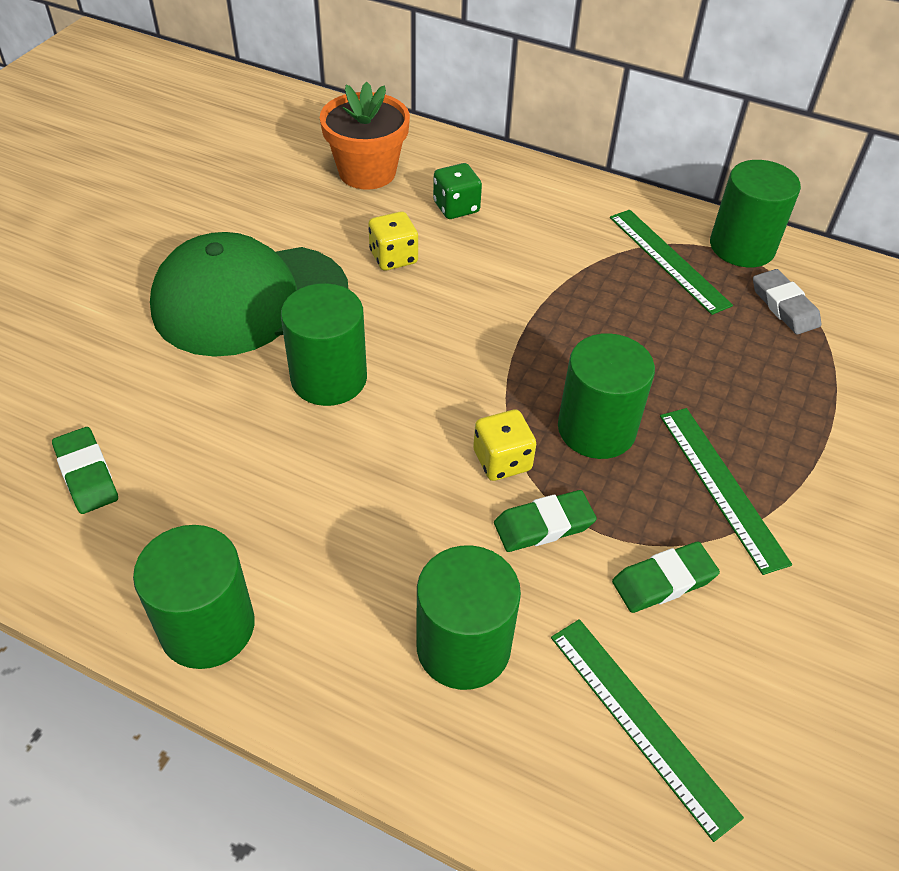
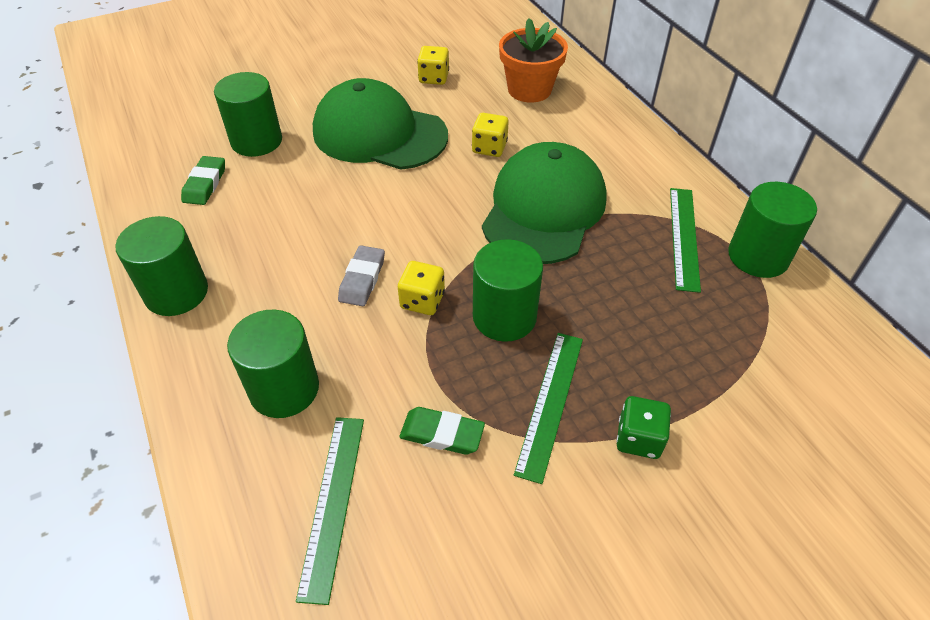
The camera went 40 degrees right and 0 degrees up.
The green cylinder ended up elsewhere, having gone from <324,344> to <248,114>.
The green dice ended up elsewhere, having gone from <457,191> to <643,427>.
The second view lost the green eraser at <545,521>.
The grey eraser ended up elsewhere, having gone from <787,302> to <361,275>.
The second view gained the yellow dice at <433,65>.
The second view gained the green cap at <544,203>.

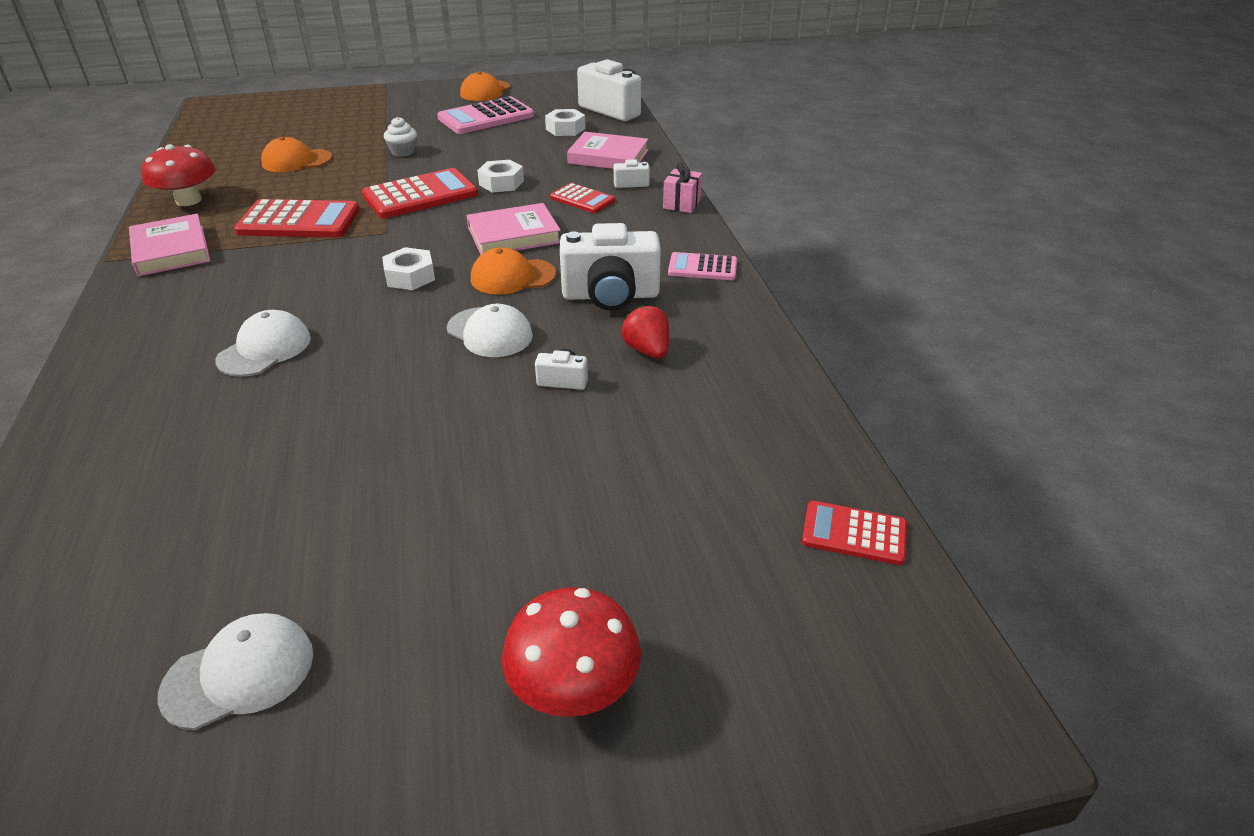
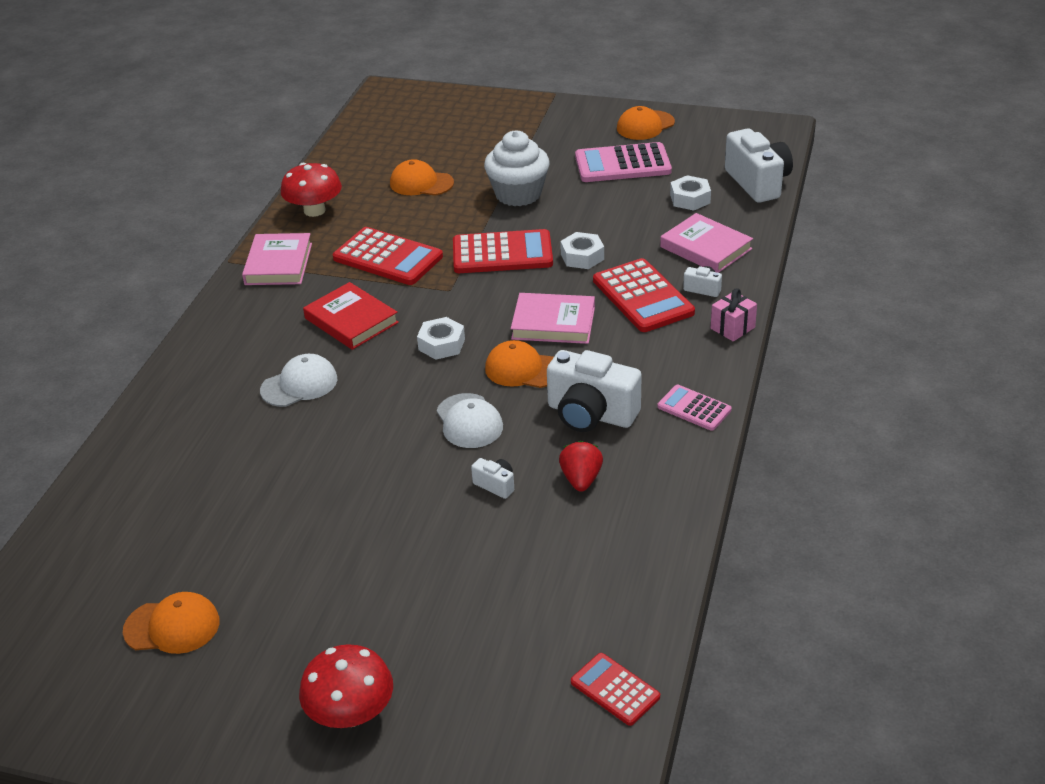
The camera went 30 degrees right and 0 degrees up.
What was the white cap at <235,671> turned into the orange cap at <171,623>.
The size of the white cupcake at <400,137> changed by a factor of 2.00.
The size of the red calculator at <582,198> changed by a factor of 1.75.
The second view gained the red book at <351,316>.

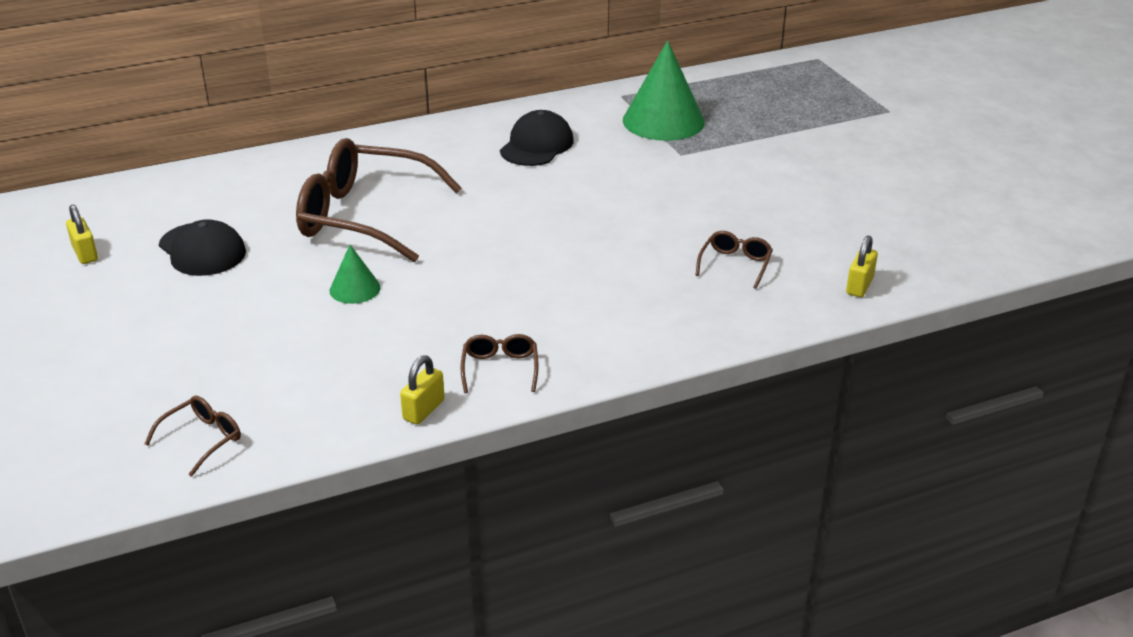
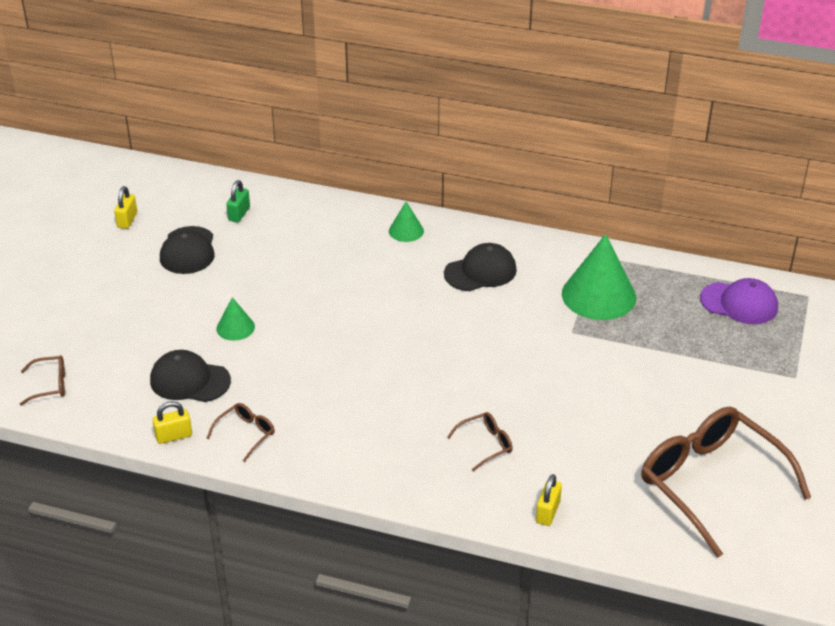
The camera went 40 degrees right and 5 degrees up.
The brown glasses ended up elsewhere, having gone from <379,200> to <726,482>.
The yellow padlock at <862,266> ended up facing another way, 45 degrees counterclockwise from before.
The second view gained the black cap at <190,376>.
The second view gained the green padlock at <238,201>.
The second view gained the green cone at <406,222>.
The second view gained the purple cap at <739,301>.

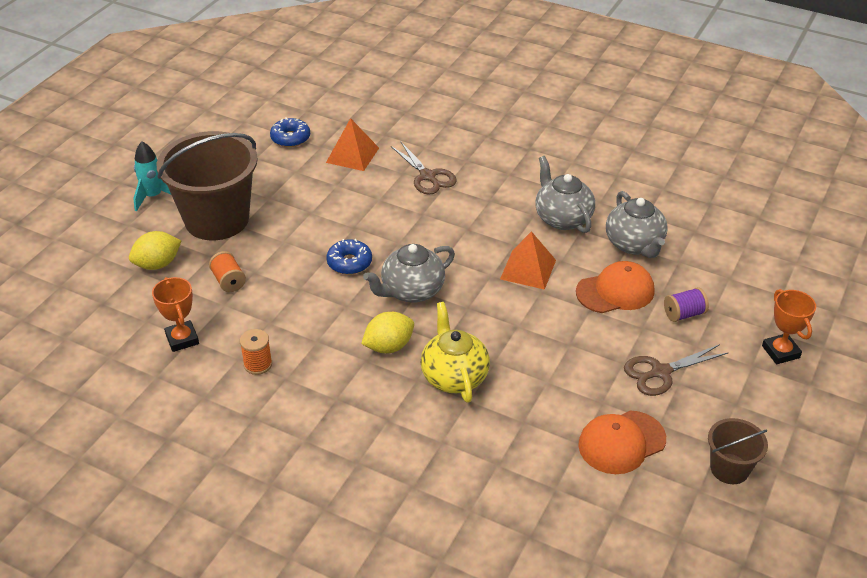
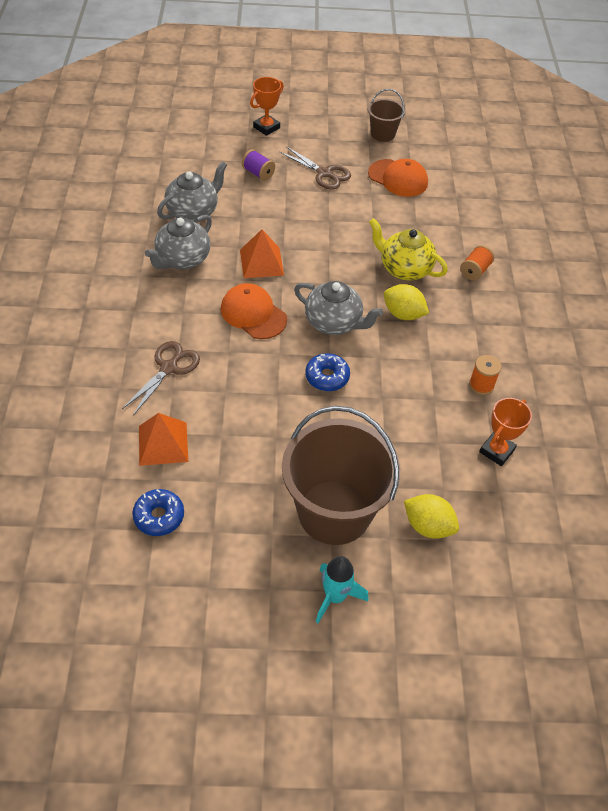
The camera went 120 degrees left and 10 degrees up.
The orange spool ended up elsewhere, having gone from <227,271> to <477,262>.
The yellow teapot at <455,352> ended up facing another way, 75 degrees clockwise from before.
The orange cap ended up elsewhere, having gone from <615,287> to <254,311>.

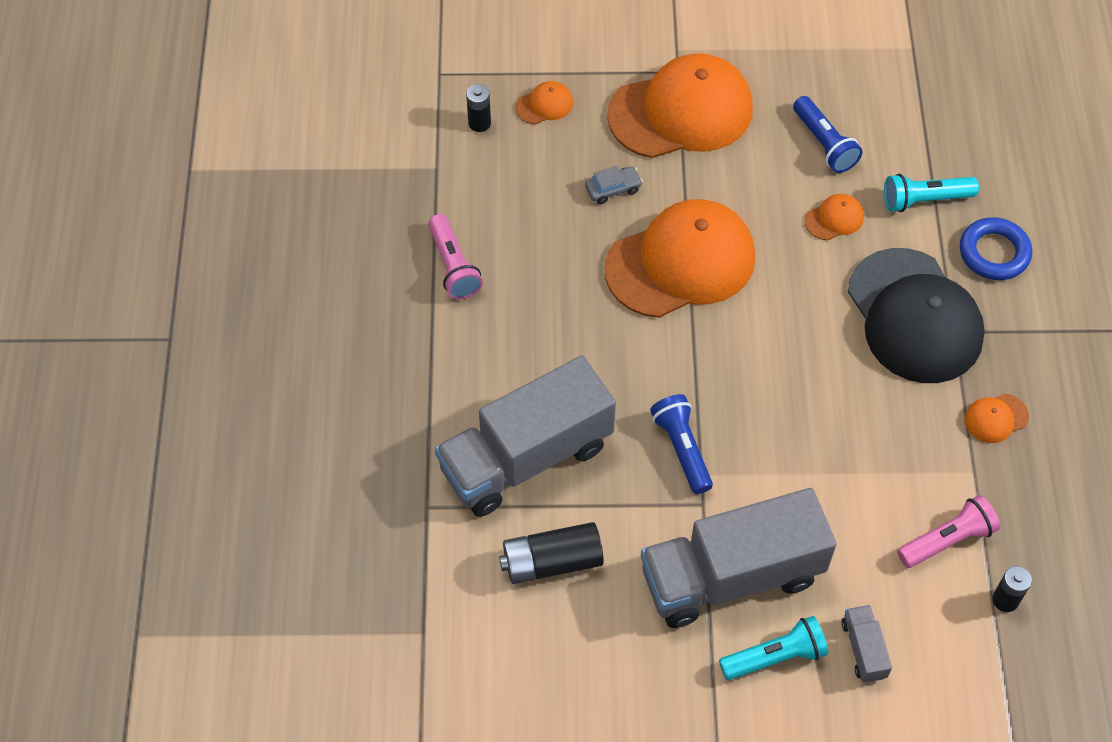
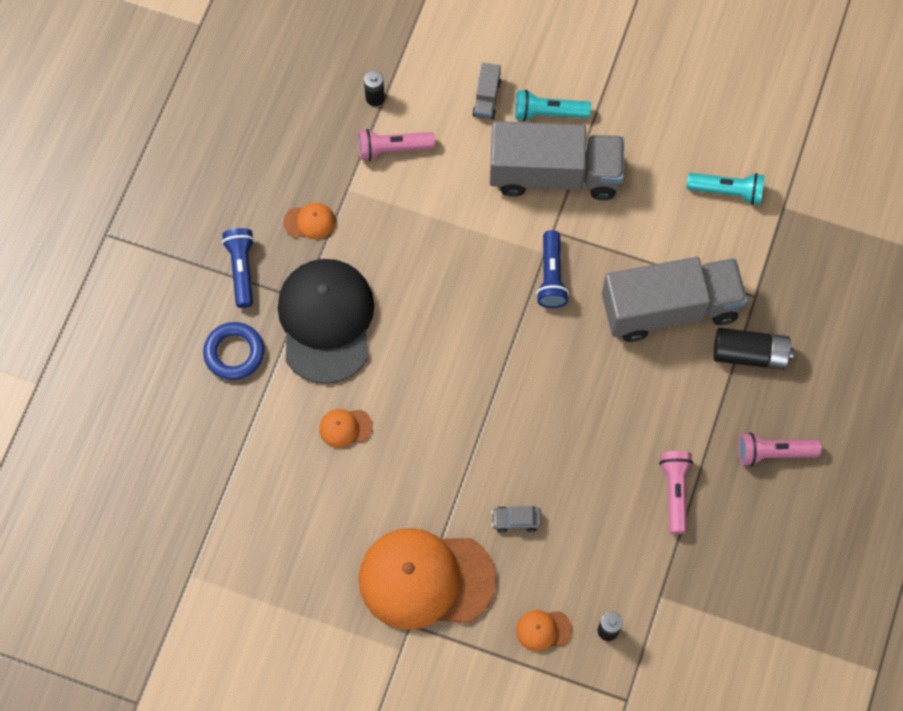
The camera went 160 degrees left and 10 degrees up.
The black battery ended up elsewhere, having gone from <551,553> to <753,349>.
The second view lost the orange cap at <679,258>.
The blue flashlight ended up elsewhere, having gone from <827,134> to <238,268>.
The turquoise flashlight ended up elsewhere, having gone from <931,193> to <726,189>.
The second view gained the pink flashlight at <780,449>.

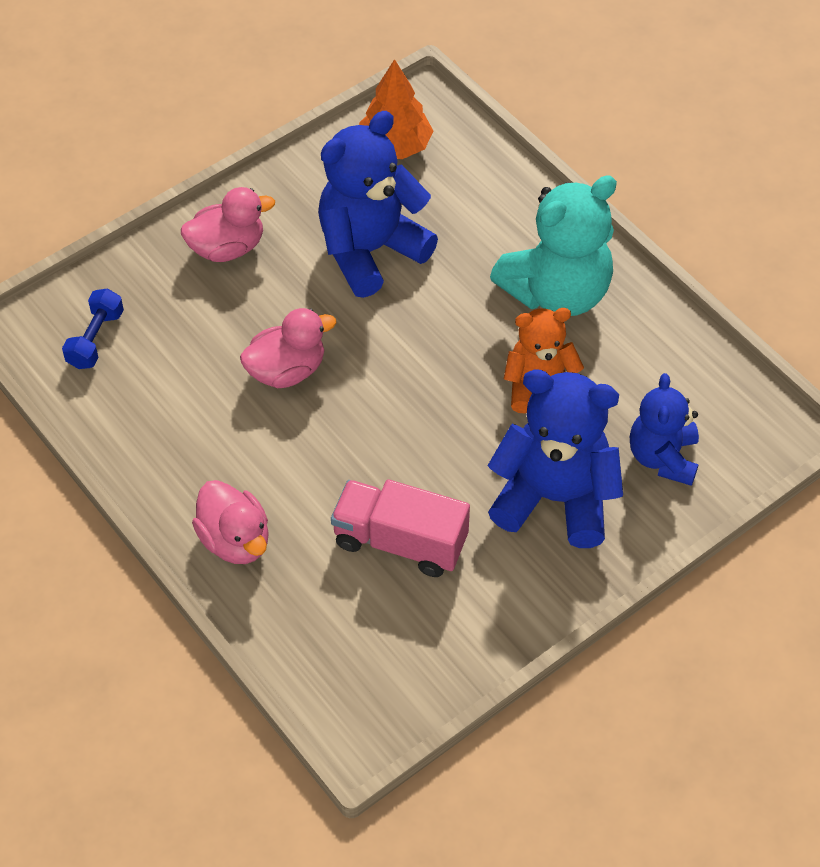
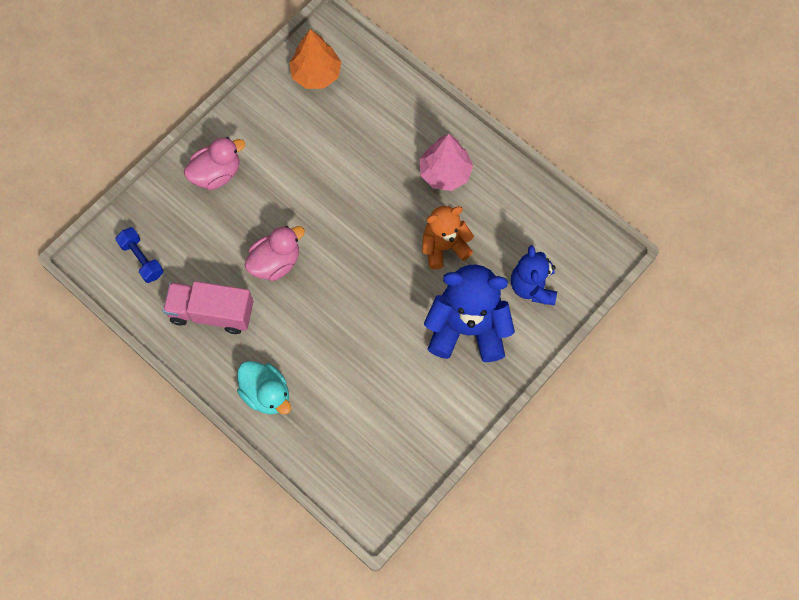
The camera went 10 degrees left and 15 degrees up.
The blue dumbbell at <93,328> ended up facing another way, 45 degrees counterclockwise from before.
What was the pink duck at <230,522> turned into the turquoise duck at <264,387>.
The second view lost the blue teddy bear at <378,204>.
The pink truck ended up elsewhere, having gone from <400,528> to <208,307>.
Where the turquoise teddy bear stood at <553,245>, the pink tree came to stand at <446,162>.

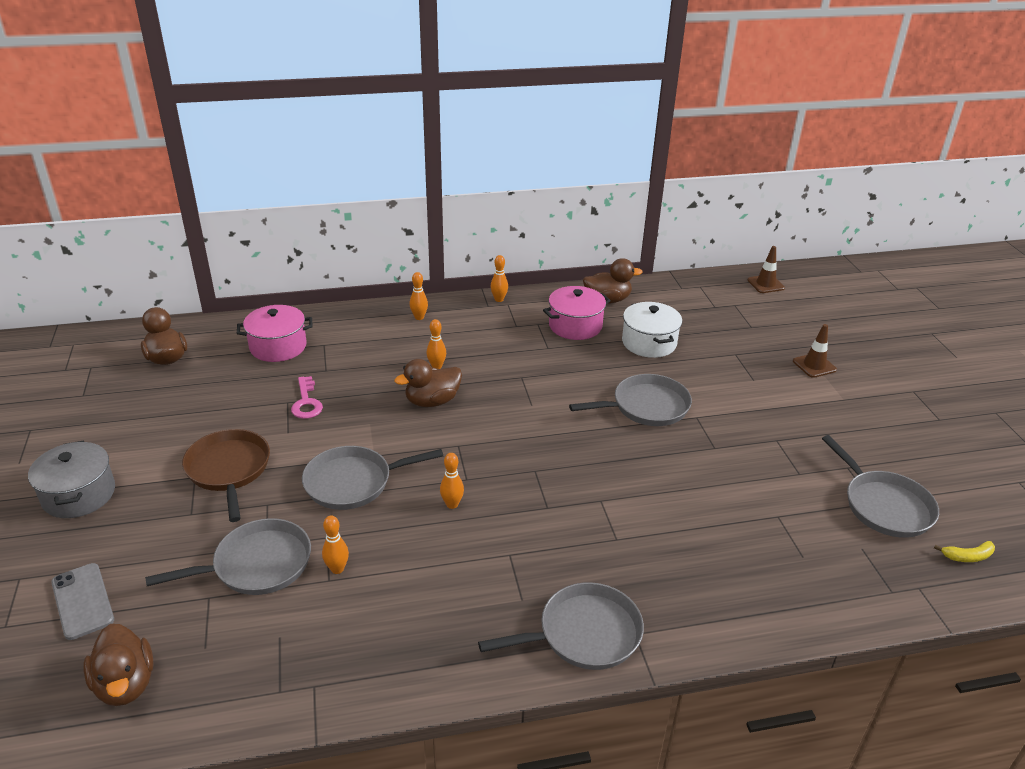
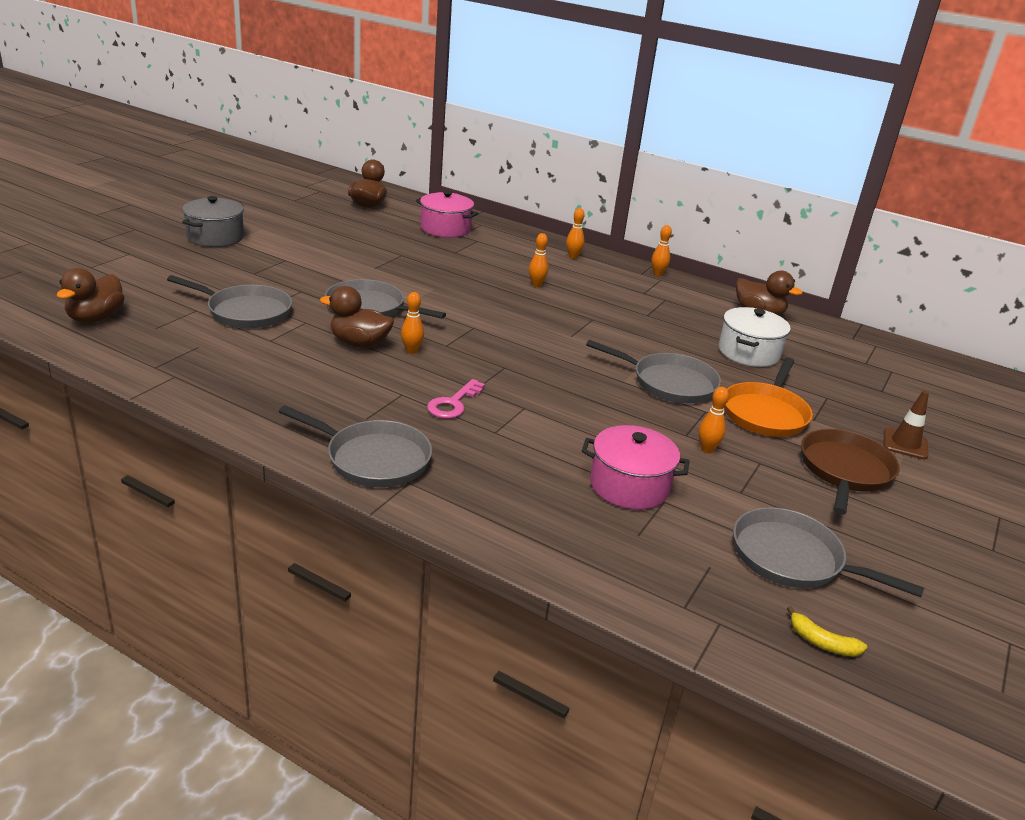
The camera went 40 degrees right and 5 degrees down.
The second view lost the grey phone at <82,601>.
The brown pan ended up elsewhere, having gone from <226,475> to <850,472>.
The pink key ended up elsewhere, having gone from <307,397> to <456,399>.
The orange bowling pin ended up elsewhere, having gone from <335,544> to <714,420>.
The brown duck ended up elsewhere, having gone from <428,383> to <357,317>.
The pink pot ended up elsewhere, having gone from <577,313> to <636,467>.
The second view lost the brown traffic cone at <766,269>.
The grey pan at <880,486> ended up facing another way, 105 degrees clockwise from before.
The second view gained the orange pan at <768,397>.

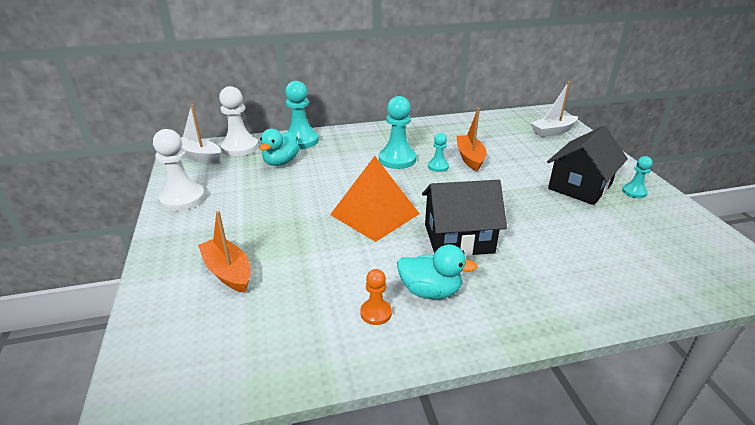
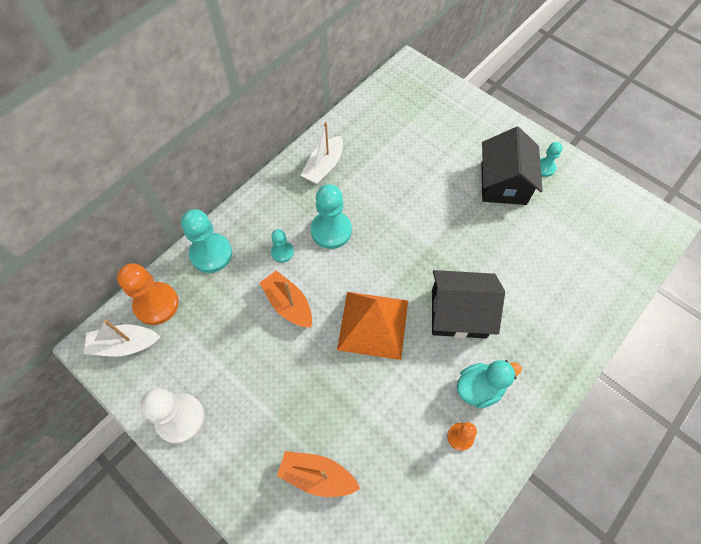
The camera went 35 degrees left and 30 degrees up.
What was the white pawn at <238,121> turned into the orange pawn at <148,294>.
The second view lost the turquoise duck at <279,147>.
The black house at <464,218> ended up facing another way, 45 degrees clockwise from before.
The turquoise pawn ended up elsewhere, having gone from <438,152> to <282,246>.
The orange boat ended up elsewhere, having gone from <472,139> to <285,299>.
The white boat ended up elsewhere, having gone from <554,109> to <322,153>.

